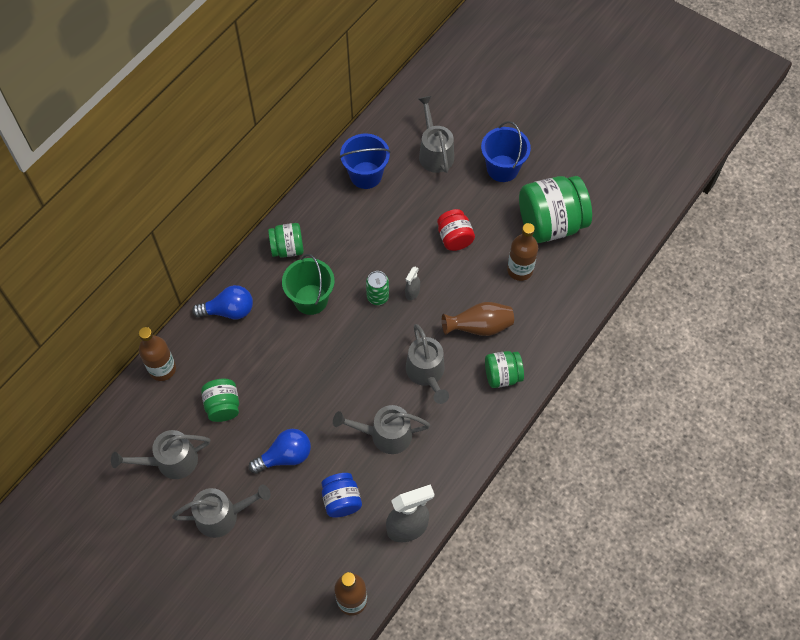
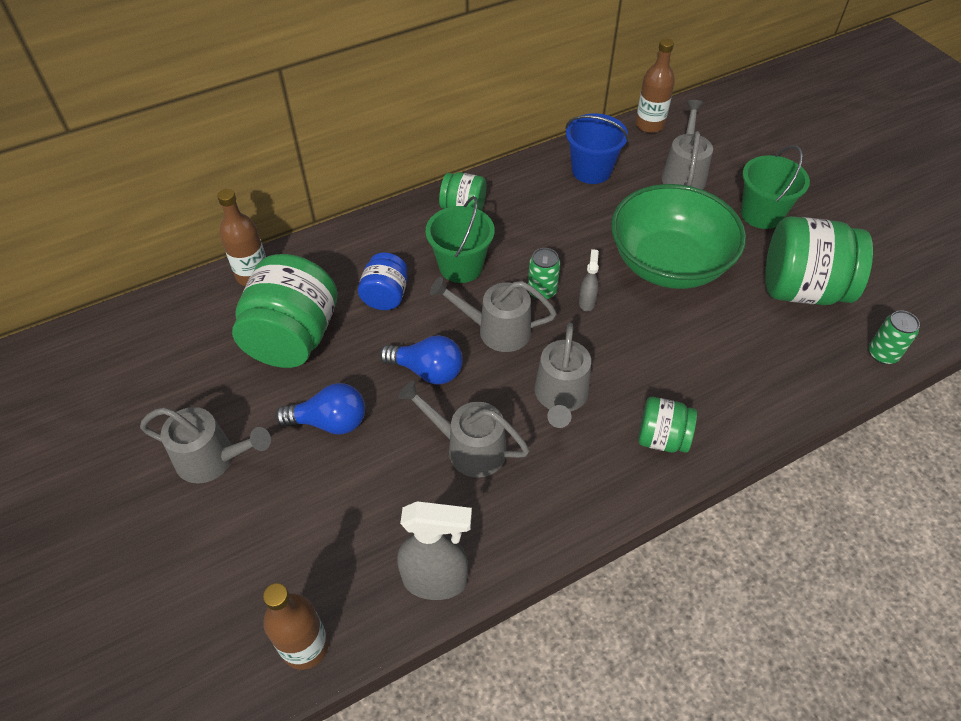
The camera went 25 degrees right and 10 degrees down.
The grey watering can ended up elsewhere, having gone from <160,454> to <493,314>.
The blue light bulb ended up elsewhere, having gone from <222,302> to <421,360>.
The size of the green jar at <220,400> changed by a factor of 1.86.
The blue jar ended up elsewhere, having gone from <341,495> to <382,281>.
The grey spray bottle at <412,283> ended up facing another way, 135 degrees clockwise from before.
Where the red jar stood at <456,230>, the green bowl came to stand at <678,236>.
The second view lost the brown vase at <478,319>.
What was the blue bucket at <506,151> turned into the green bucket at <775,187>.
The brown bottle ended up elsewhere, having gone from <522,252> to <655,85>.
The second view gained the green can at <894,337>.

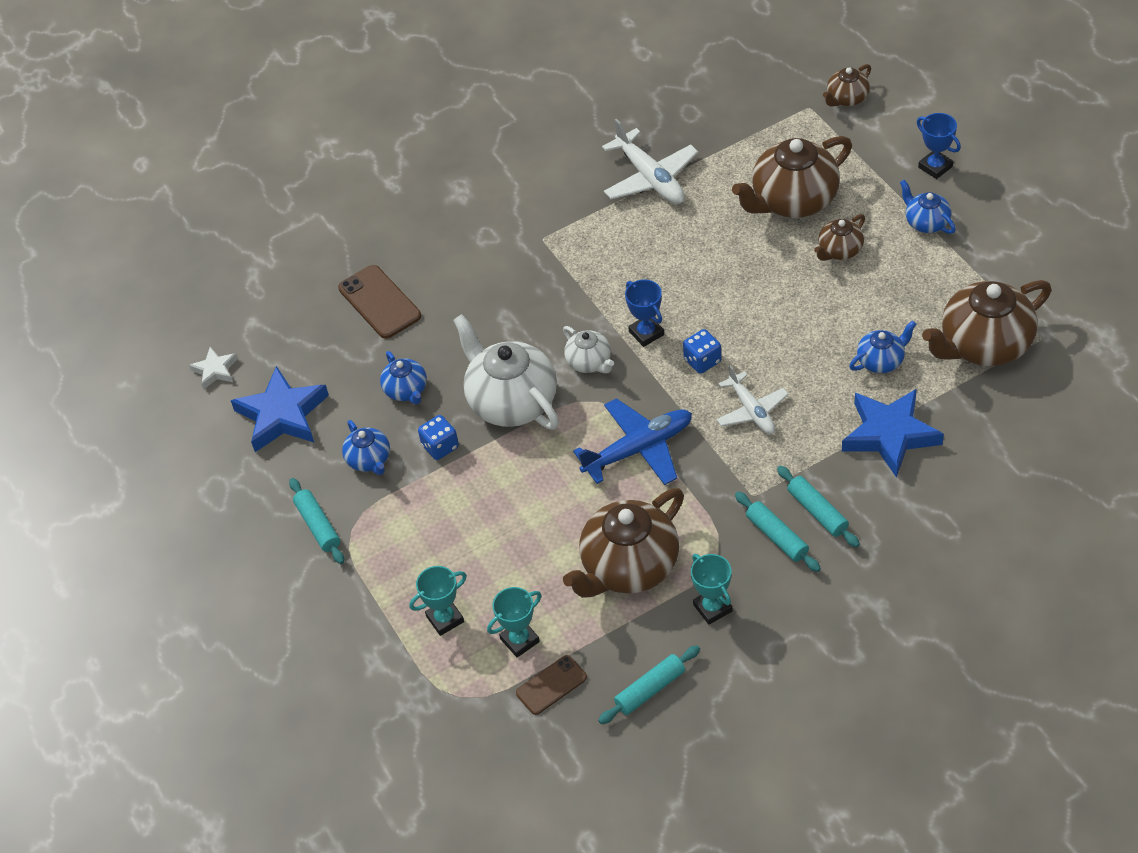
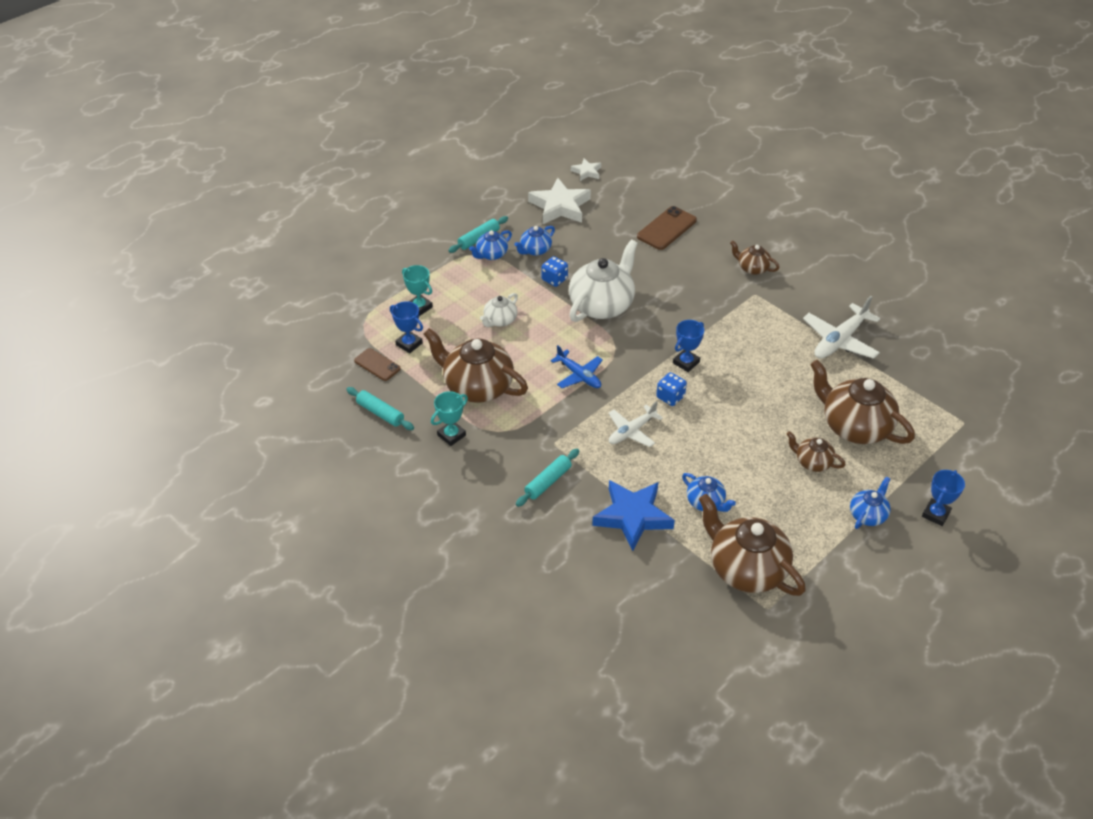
The camera went 70 degrees right and 5 degrees down.
What was the blue star at <280,409> turned into the white star at <559,201>.
The blue teapot ended up elsewhere, having gone from <403,378> to <490,245>.
What was the turquoise trophy at <514,622> turned into the blue trophy at <406,327>.
The white teapot ended up elsewhere, having gone from <588,349> to <499,310>.
The size of the blue plane at <632,441> changed by a factor of 0.66.
The second view lost the turquoise rolling pin at <778,532>.
The brown teapot ended up elsewhere, having gone from <847,85> to <755,258>.

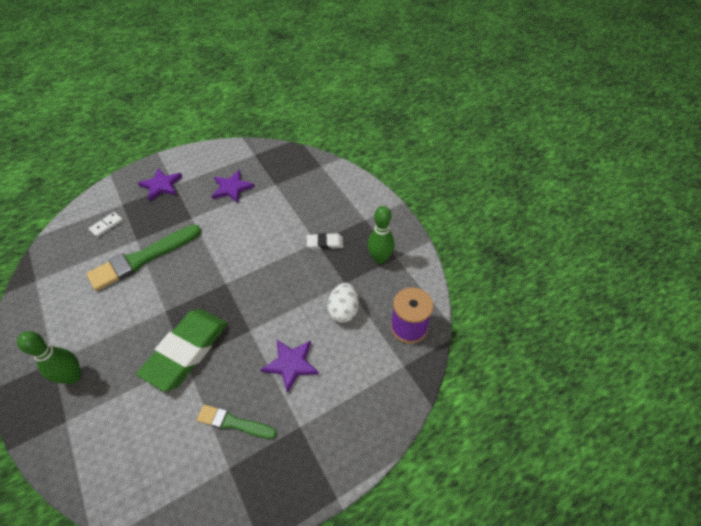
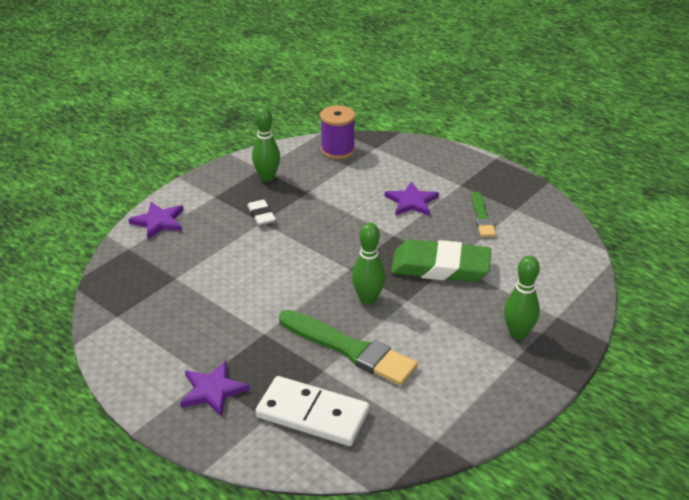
The camera went 110 degrees left and 15 degrees down.
The size of the white domino at <105,224> changed by a factor of 2.25.
The purple star ended up elsewhere, having gone from <233,186> to <156,220>.
The second view lost the white egg at <343,303>.
The second view gained the green bowling pin at <368,263>.

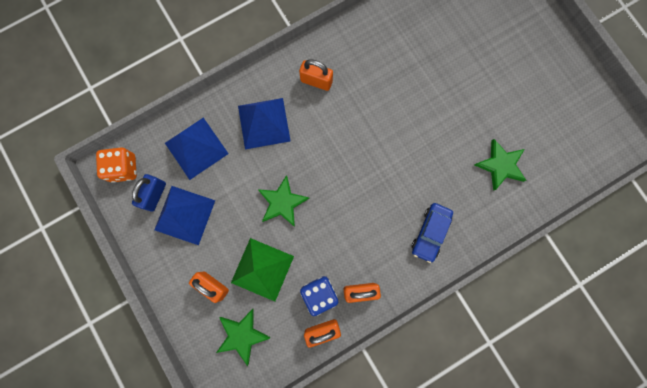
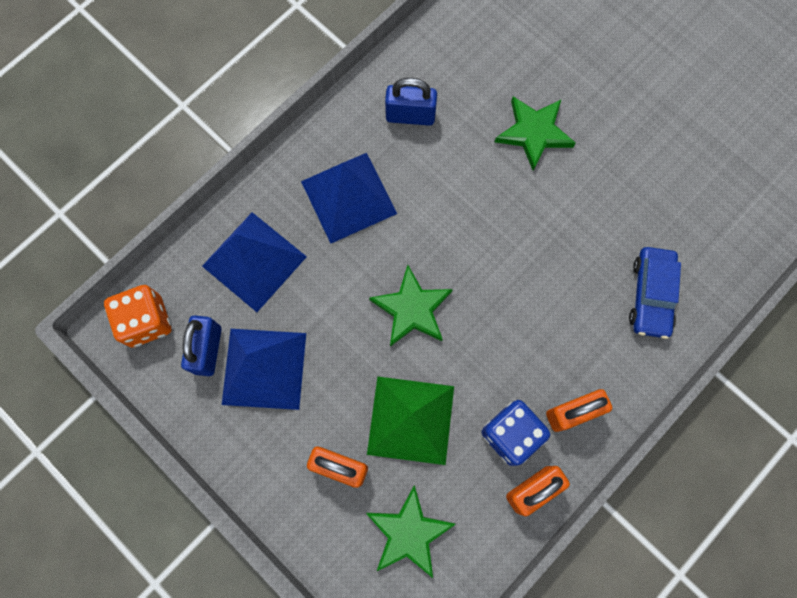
The camera went 15 degrees left and 5 degrees down.
What was the orange padlock at <316,75> turned into the blue padlock at <411,102>.
The green star ended up elsewhere, having gone from <500,165> to <535,133>.

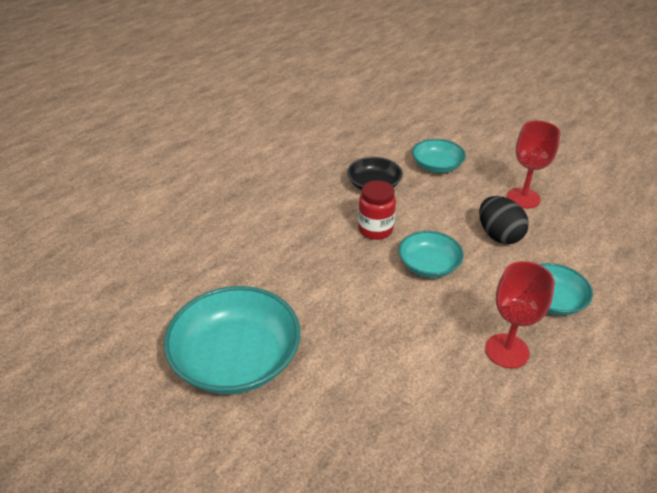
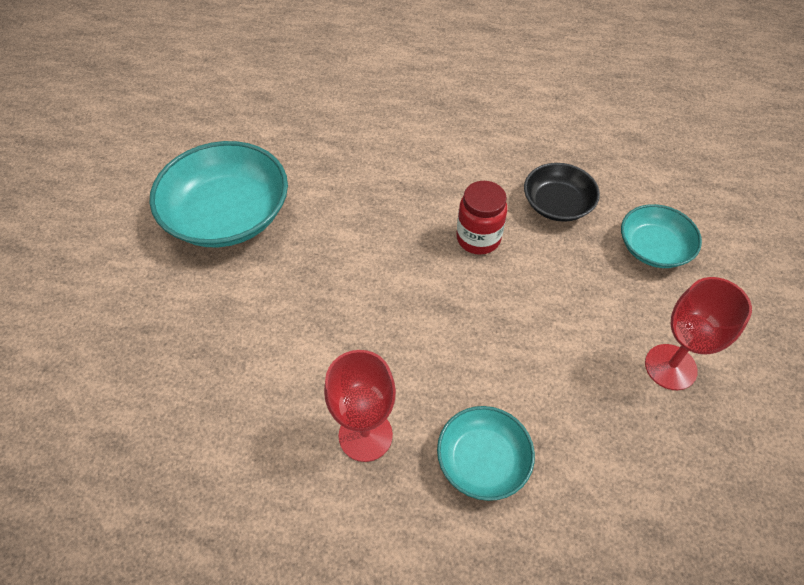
The camera went 60 degrees right and 15 degrees up.
The second view lost the turquoise bowl at <431,254>.
The second view lost the black egg at <504,220>.

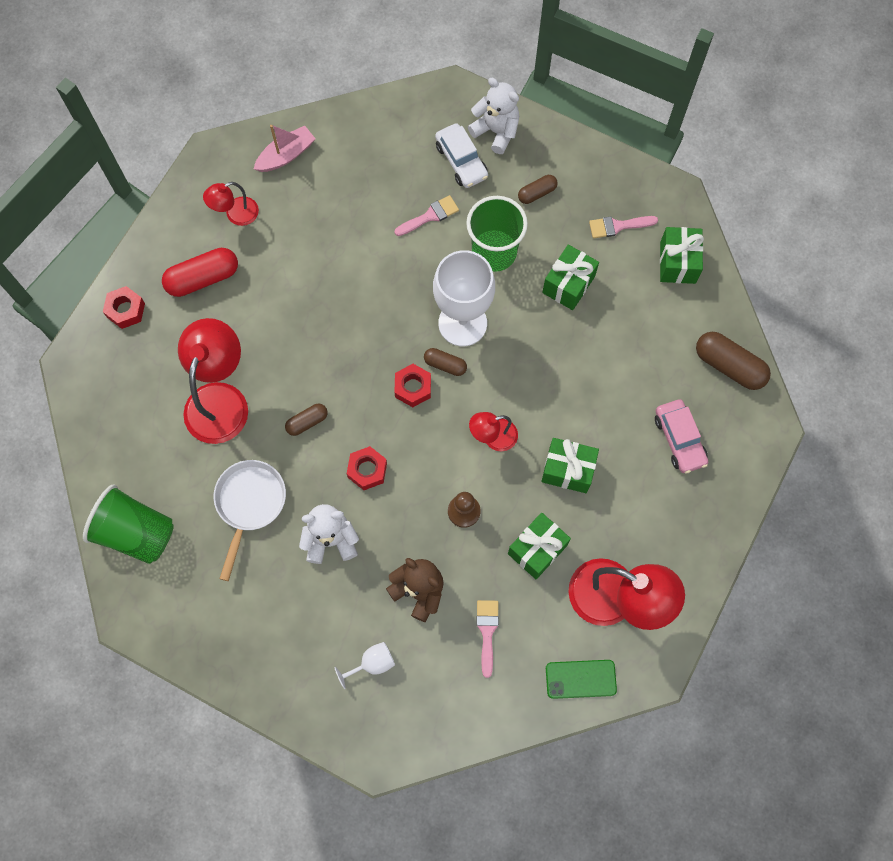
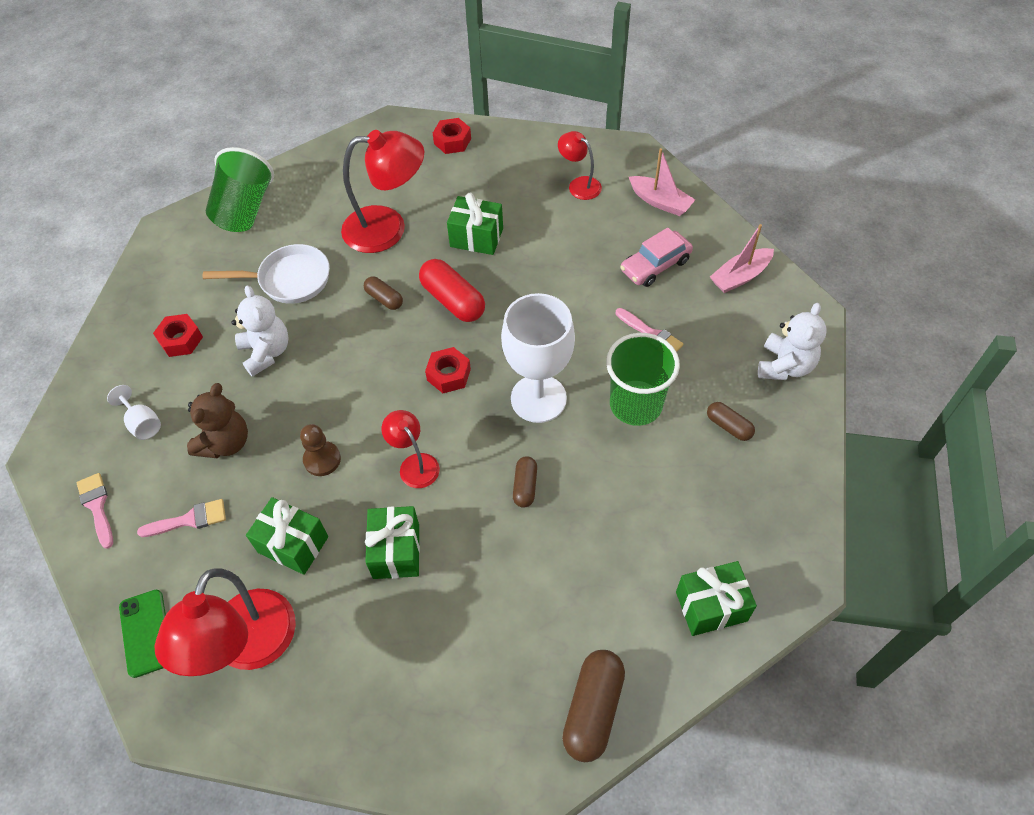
The camera went 75 degrees right and 15 degrees down.
The red capsule ended up elsewhere, having gone from <200,272> to <452,290>.
The red nut ended up elsewhere, having gone from <367,468> to <178,335>.
The brown capsule ended up elsewhere, having gone from <445,362> to <525,482>.
The second view lost the white car at <461,155>.
The green gift ended up elsewhere, having gone from <570,277> to <475,224>.
The pink brush ended up elsewhere, having gone from <623,227> to <95,511>.
The pink car ended up elsewhere, having gone from <681,436> to <656,257>.
The second view gained the pink boat at <742,258>.

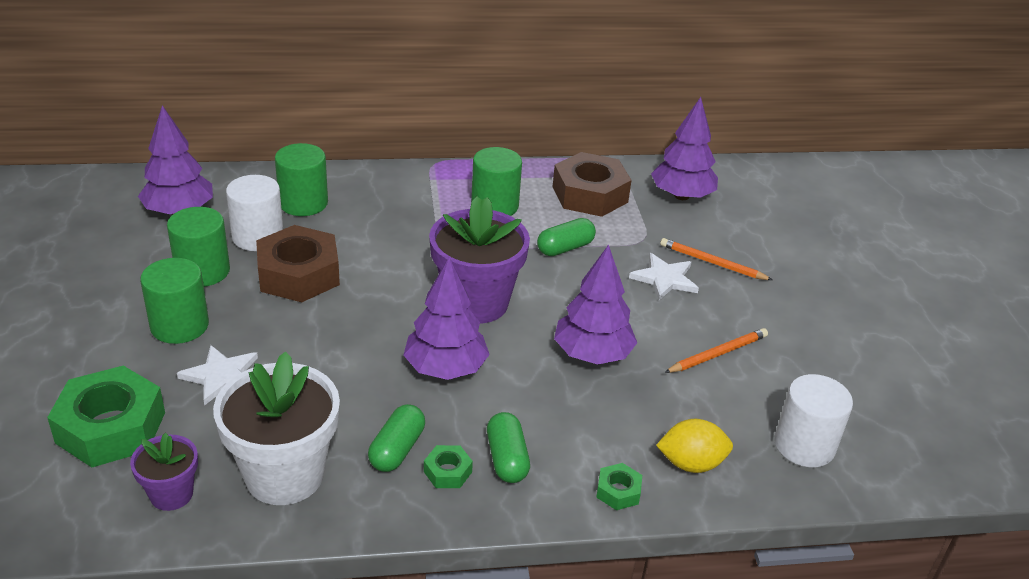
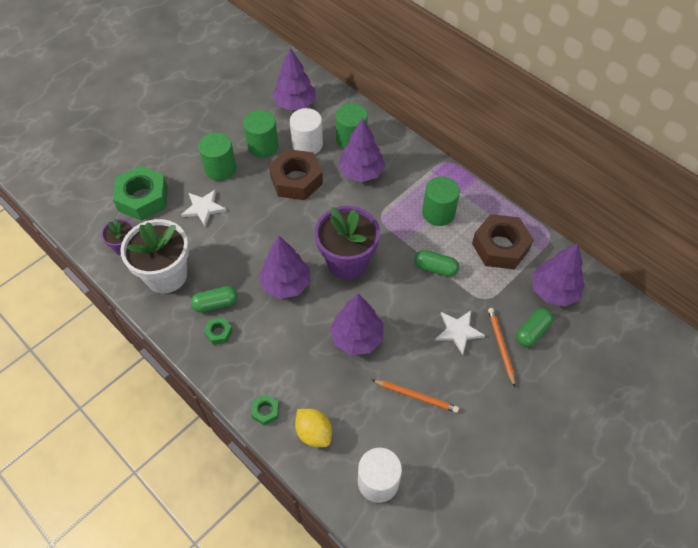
The camera went 55 degrees right and 20 degrees up.
The green capsule ended up elsewhere, having gone from <508,447> to <534,327>.
The second view gained the purple tree at <361,150>.

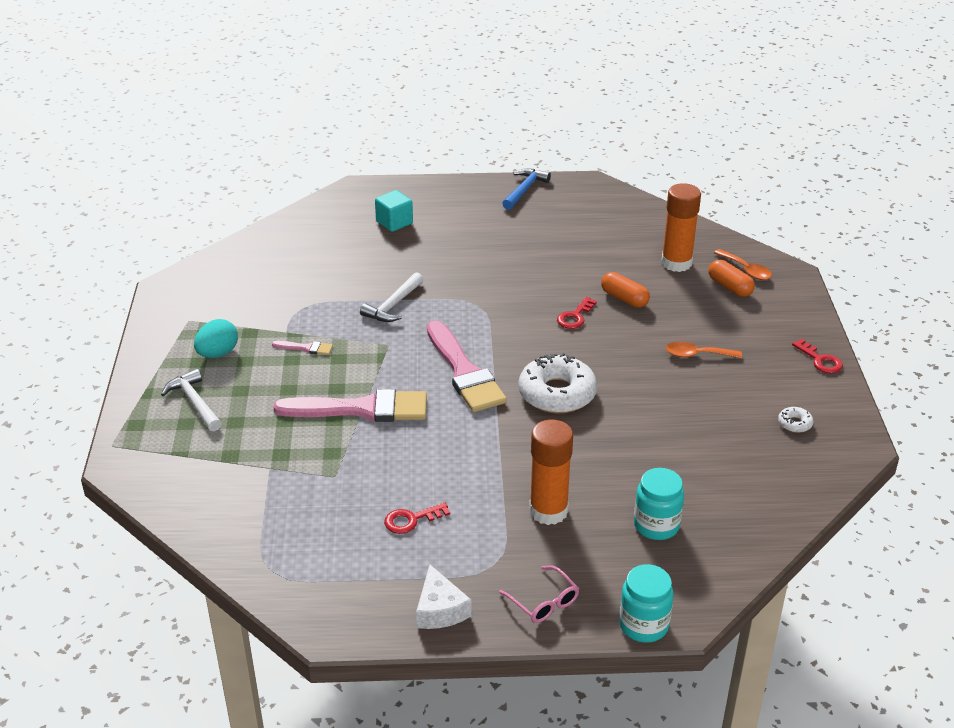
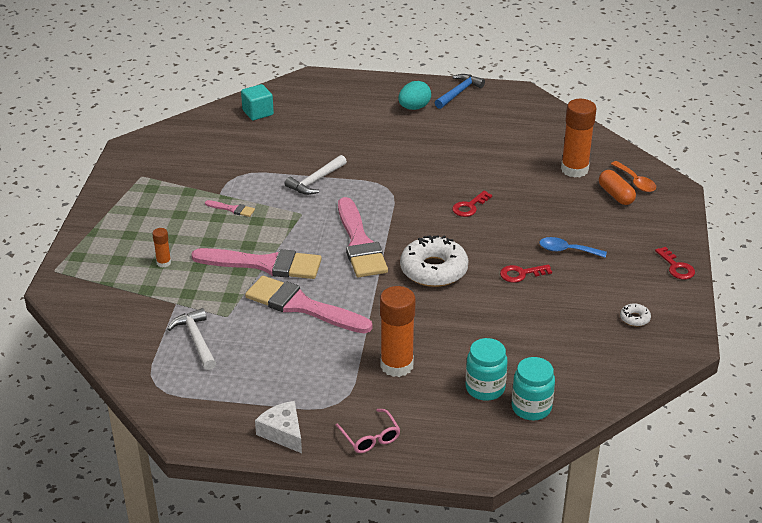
The camera went 10 degrees right and 0 degrees up.
The white hammer ended up elsewhere, having gone from <191,400> to <192,339>.
The turquoise egg ended up elsewhere, having gone from <216,338> to <414,95>.
The turquoise cube ended up elsewhere, having gone from <394,211> to <257,102>.
The red key ended up elsewhere, having gone from <417,518> to <526,273>.
The white cheese at <443,597> ended up facing another way, 150 degrees clockwise from before.
The second view lost the orange capsule at <625,290>.
The turquoise jar ended up elsewhere, having gone from <646,603> to <533,388>.
What was the orange spoon at <704,349> turned into the blue spoon at <573,247>.
The second view gained the orange glue stick at <161,248>.
The second view gained the pink brush at <308,305>.

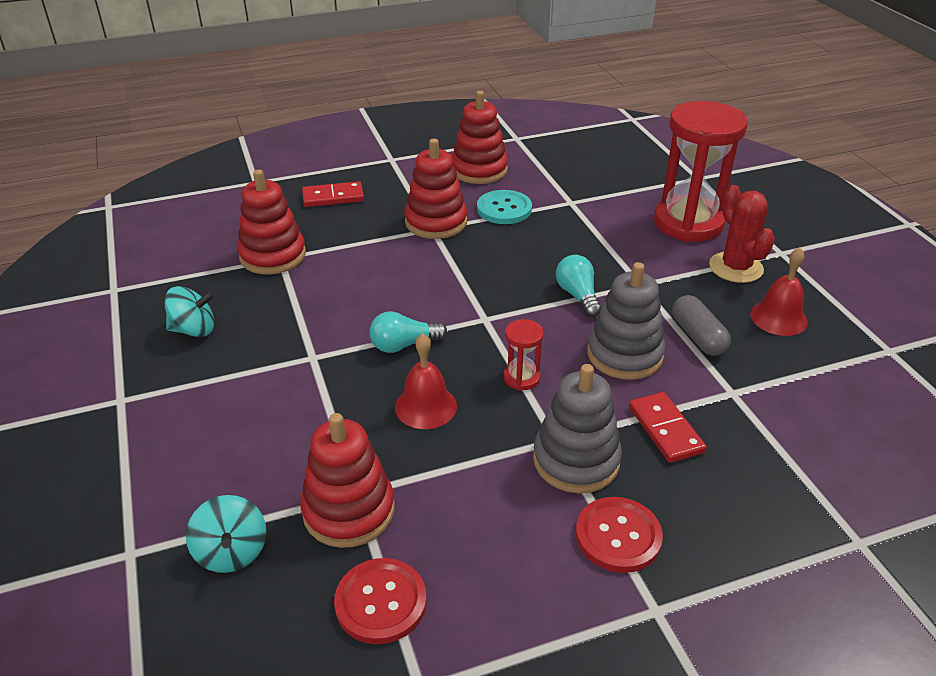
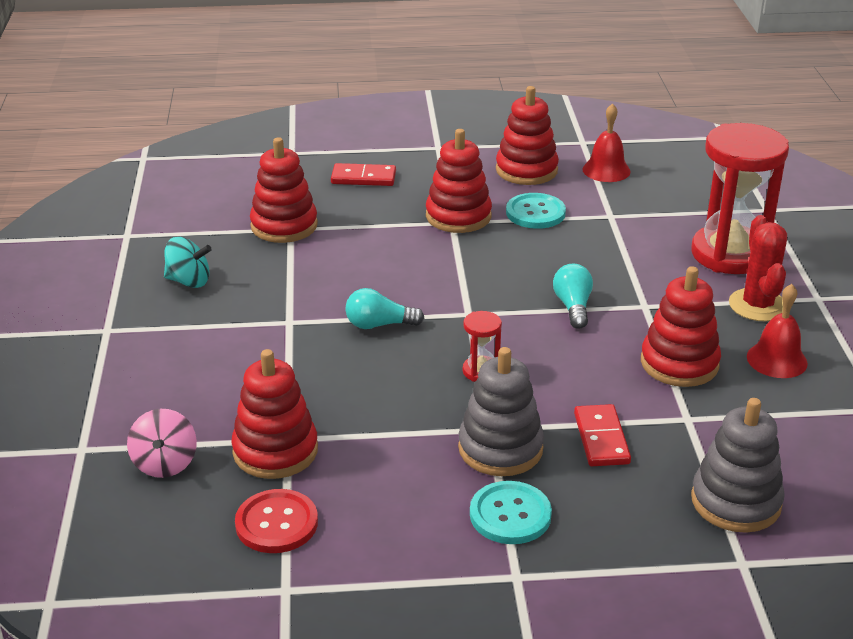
The camera went 15 degrees right and 5 degrees down.
What was the turquoise spinning top at <226,534> turned into the pink spinning top at <162,443>.
The red bell ended up elsewhere, having gone from <426,381> to <607,142>.
What was the red button at <619,535> turned into the turquoise button at <511,512>.
The grey stacking toy ended up elsewhere, having gone from <626,321> to <738,465>.
Where the grey capsule stood at <701,325>, the red stacking toy came to stand at <681,326>.

